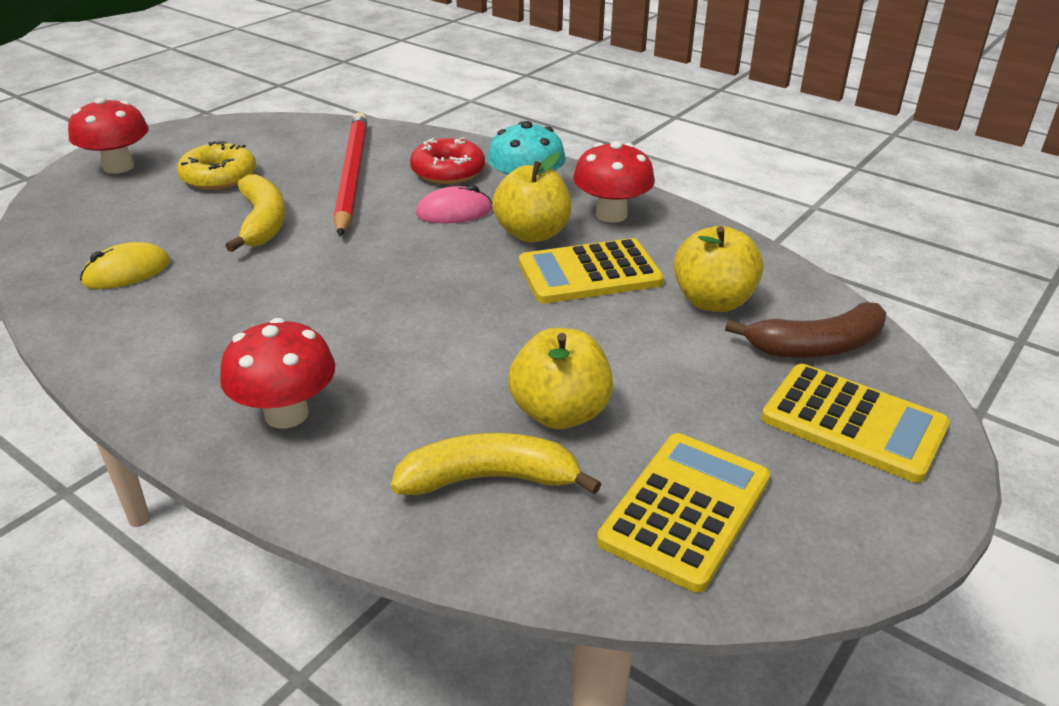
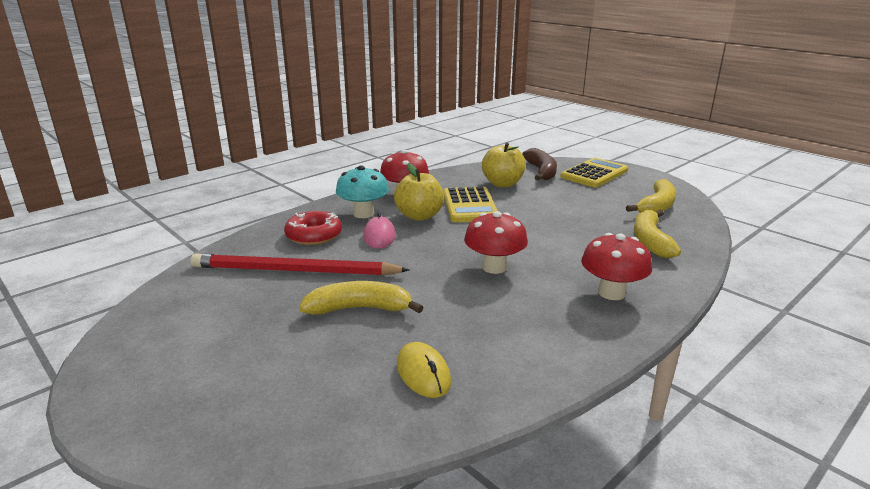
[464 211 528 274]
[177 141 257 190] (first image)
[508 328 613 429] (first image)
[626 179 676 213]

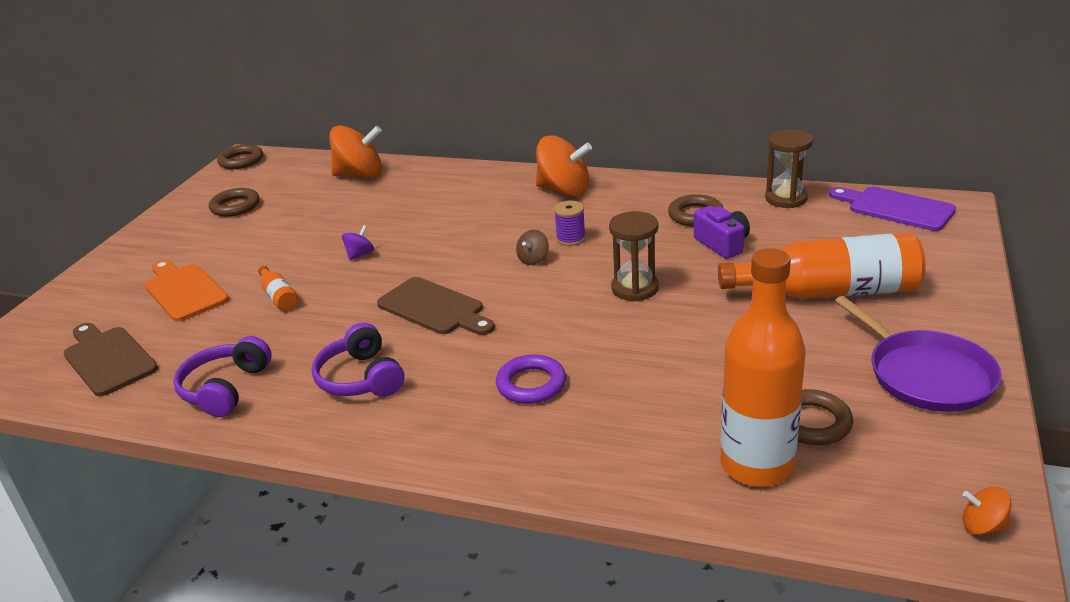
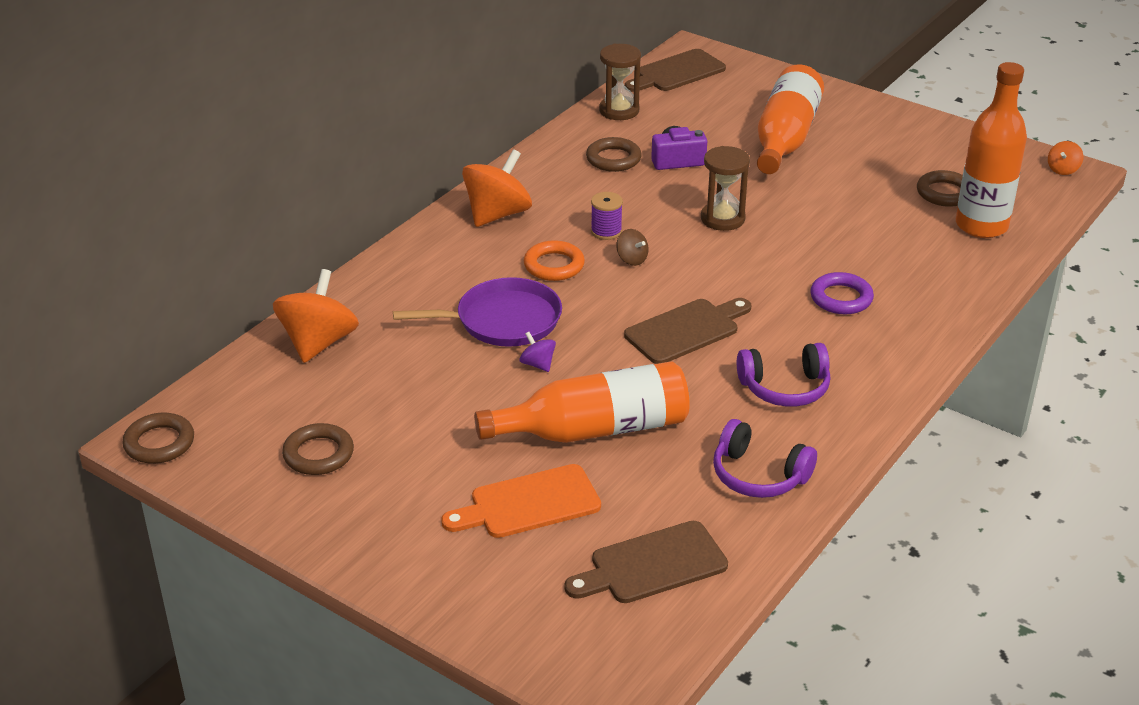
[625 49 726 92]
[474 361 690 443]
[393 277 562 347]
[524 240 585 281]

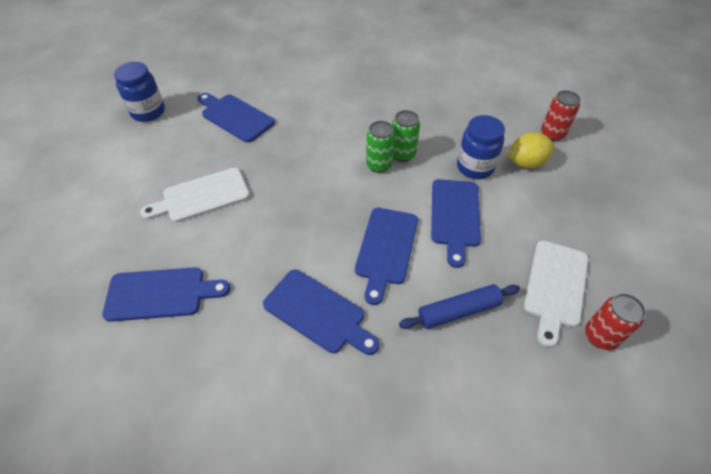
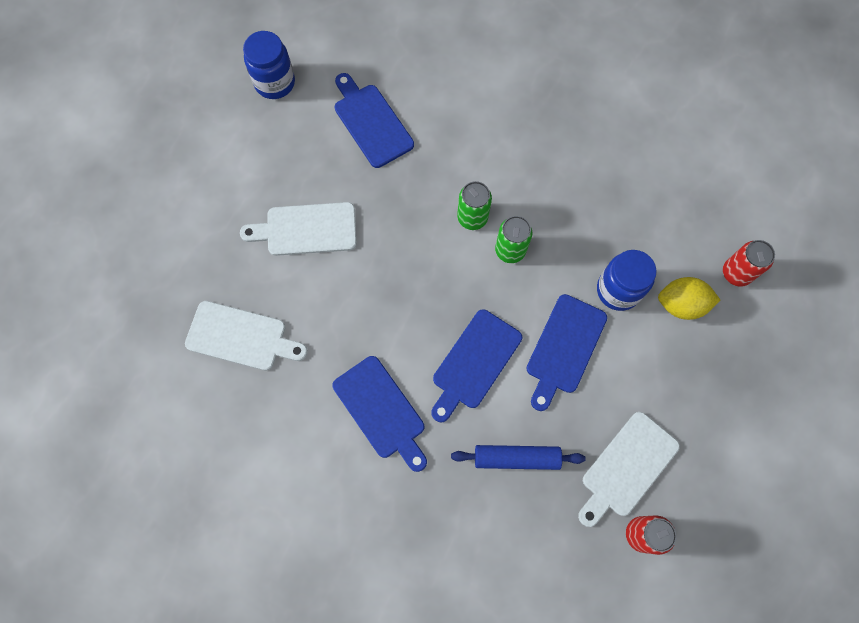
[457 181 492 230]
[185 301 308 371]

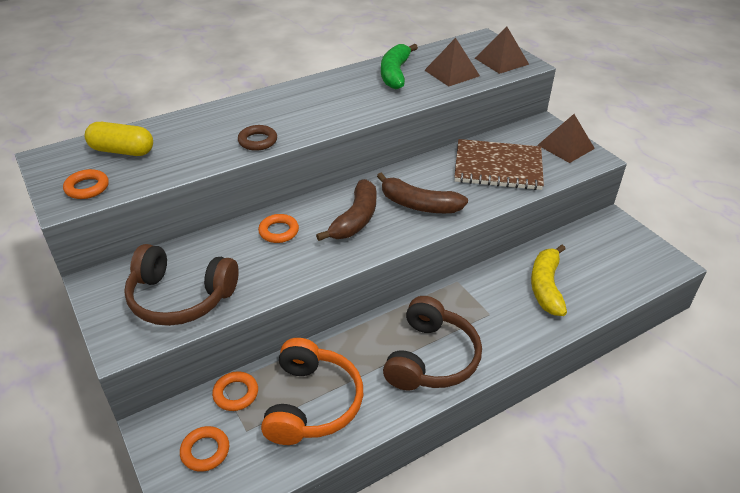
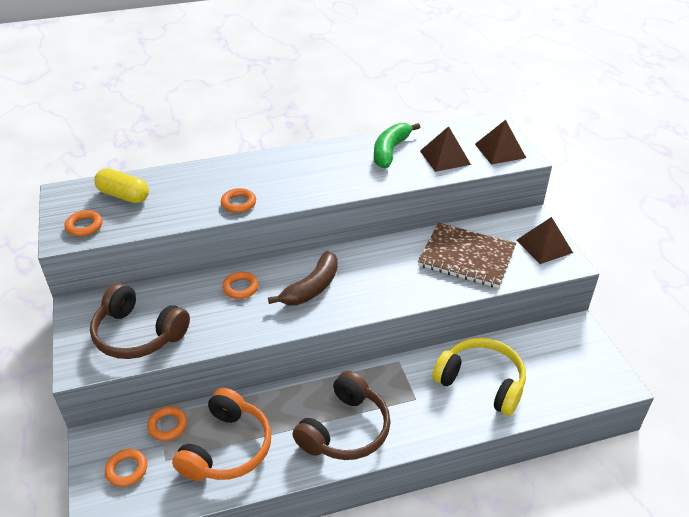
[221 188 256 213]
[377 172 468 213] (first image)
[432 338 526 416]

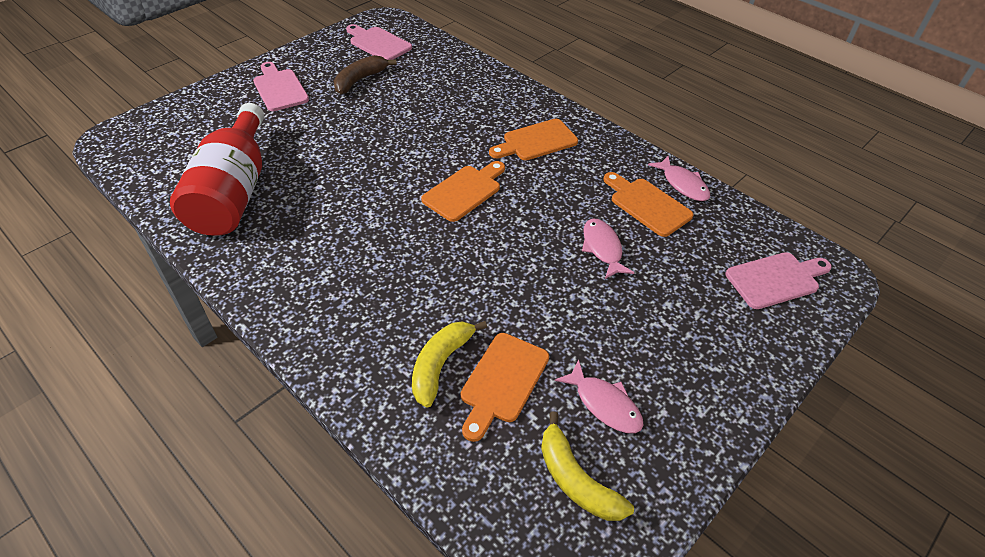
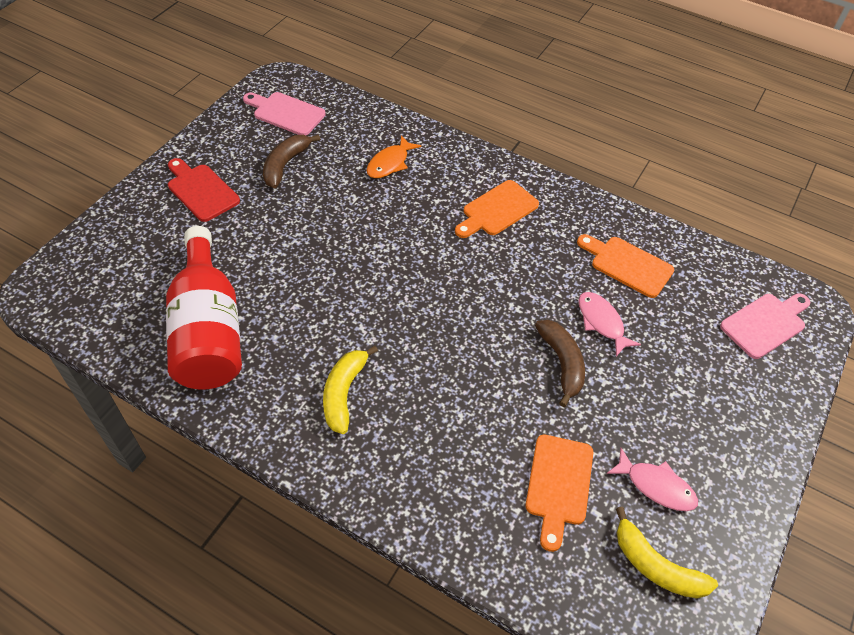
[168 158 240 222]
[648 156 710 201] (first image)
[421 161 505 222] (first image)
[323 346 378 434]
[367 135 421 178]
[535 320 585 407]

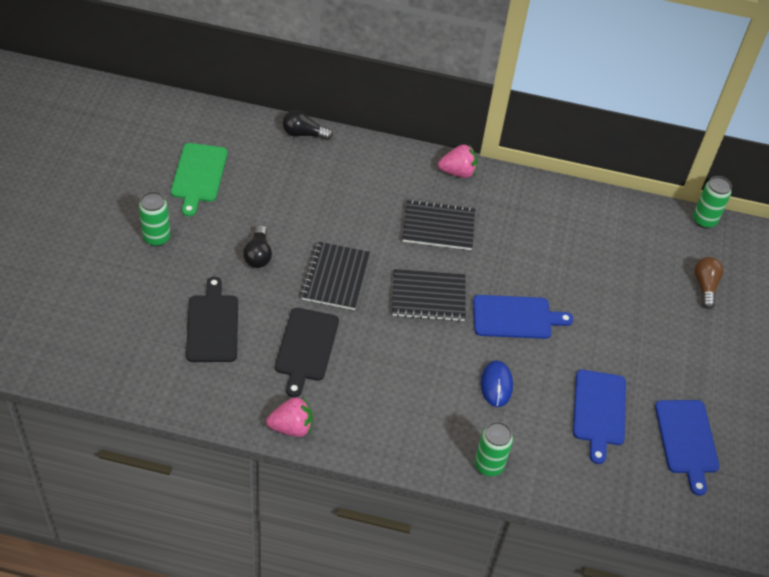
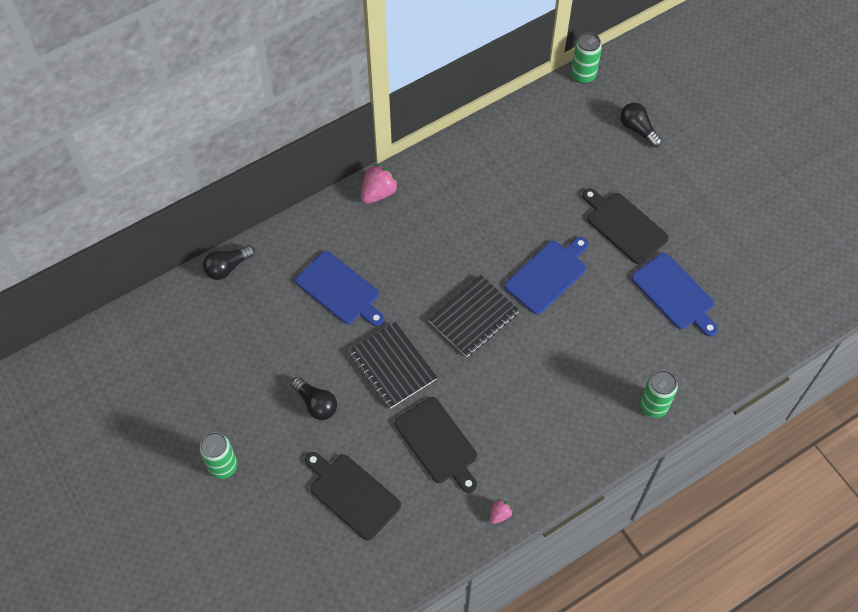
[171 143 228 216] (first image)
[402 199 475 250] (first image)
[620 103 662 147]
[481 360 513 407] (first image)
[490 499 513 524]
[295 251 385 327]
[582 188 669 264]

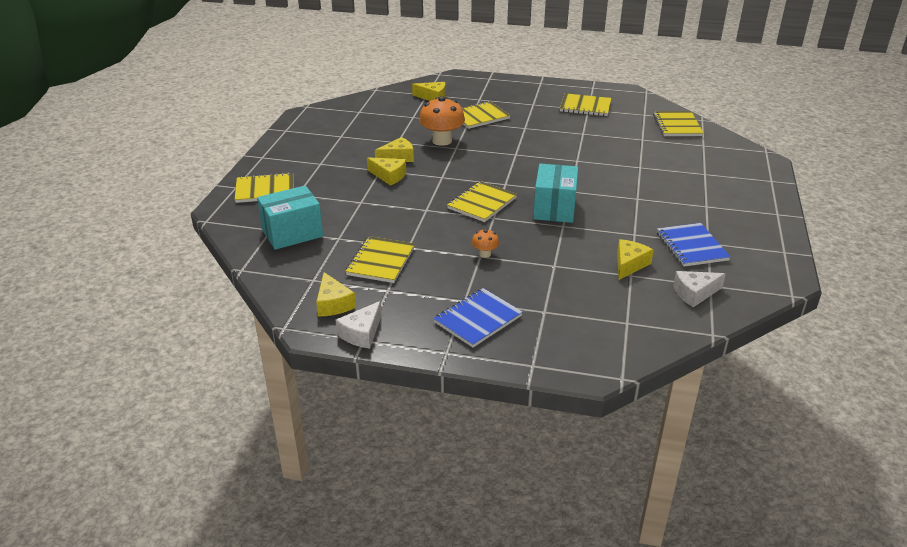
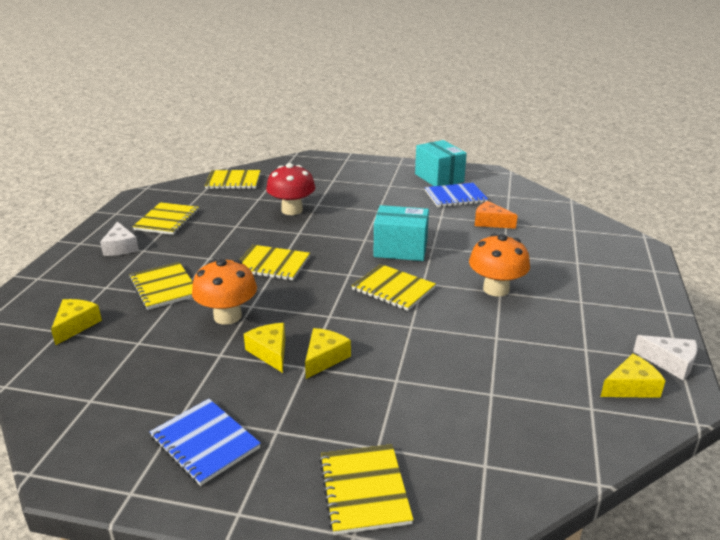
[415 140 467 186]
[469 234 530 297]
[240 245 310 280]
[475 201 518 229]
[100 221 139 256]
[150 399 261 486]
[266 163 315 215]

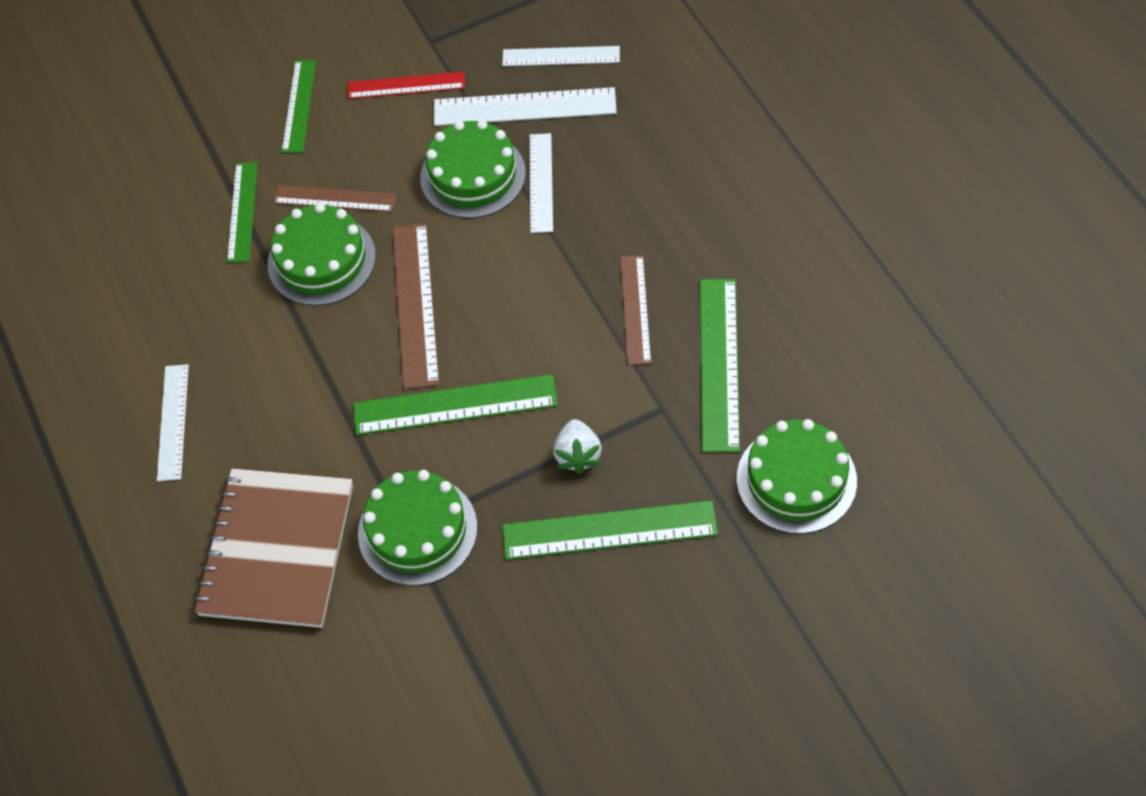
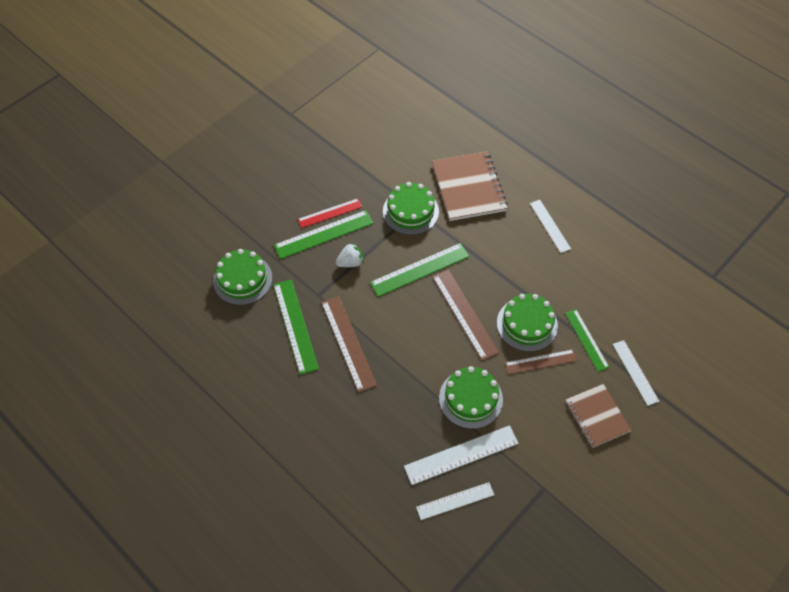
[566 384 632 448]
[298 198 362 228]
[613 340 659 406]
[321 296 377 392]
[336 242 364 267]

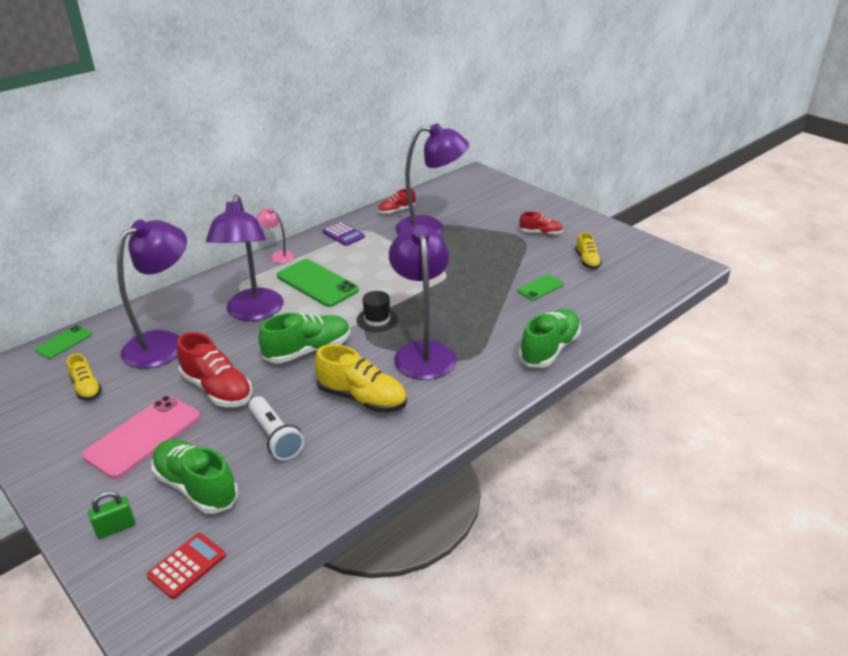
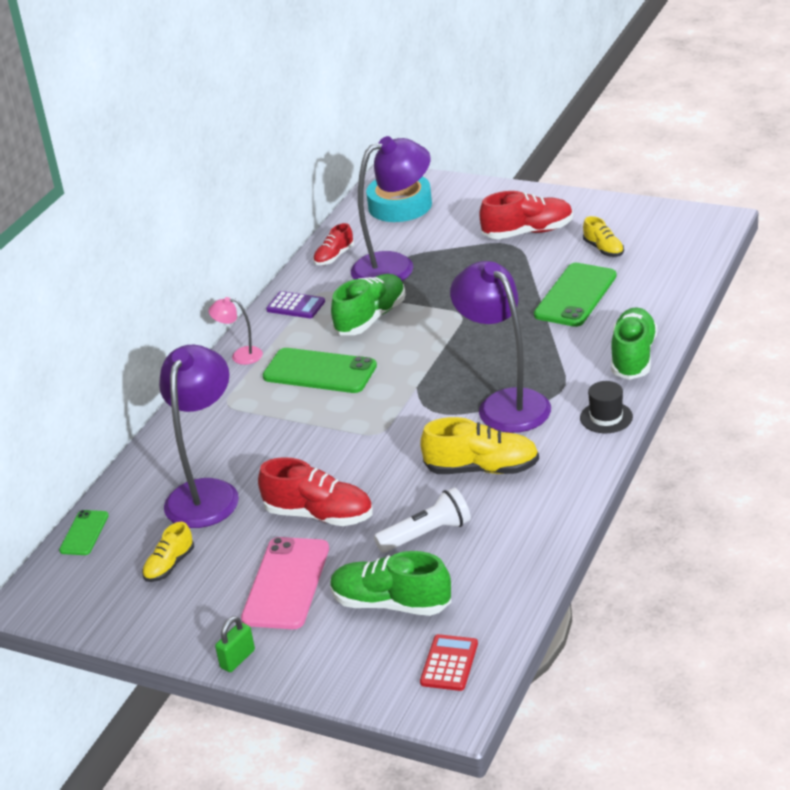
[206 194 283 321] (first image)
[479 191 573 239]
[534 263 617 327]
[580 381 633 433]
[331 274 406 335]
[142 522 194 582]
[374 487 471 553]
[215 616 255 672]
[366 176 432 222]

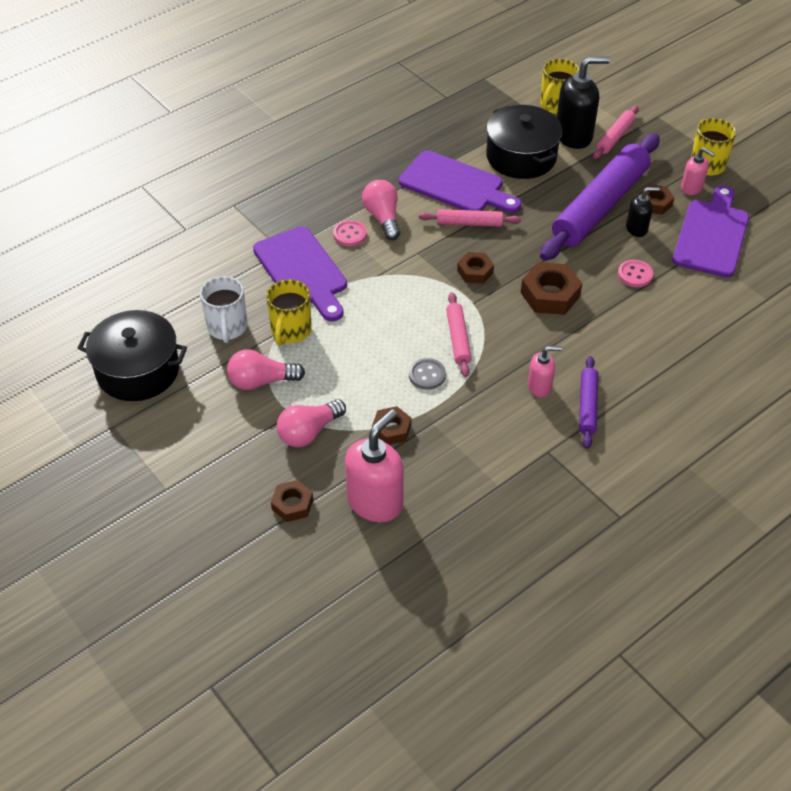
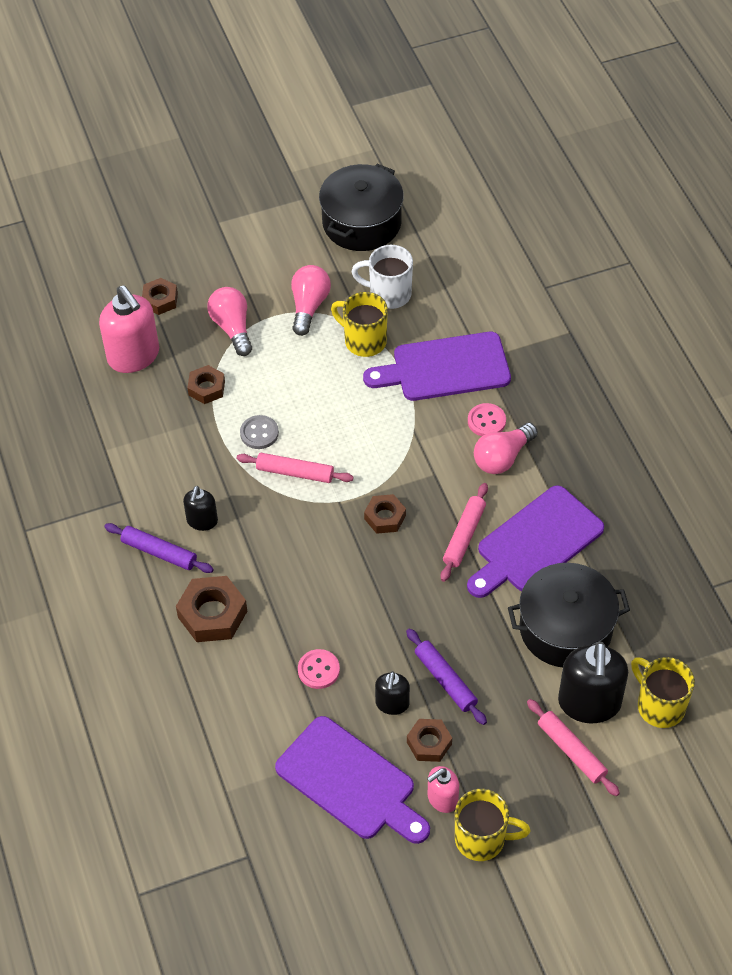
[406 628 487 725]
[474 423 538 474]
[176 576 247 642]
[183 486 218 531]

